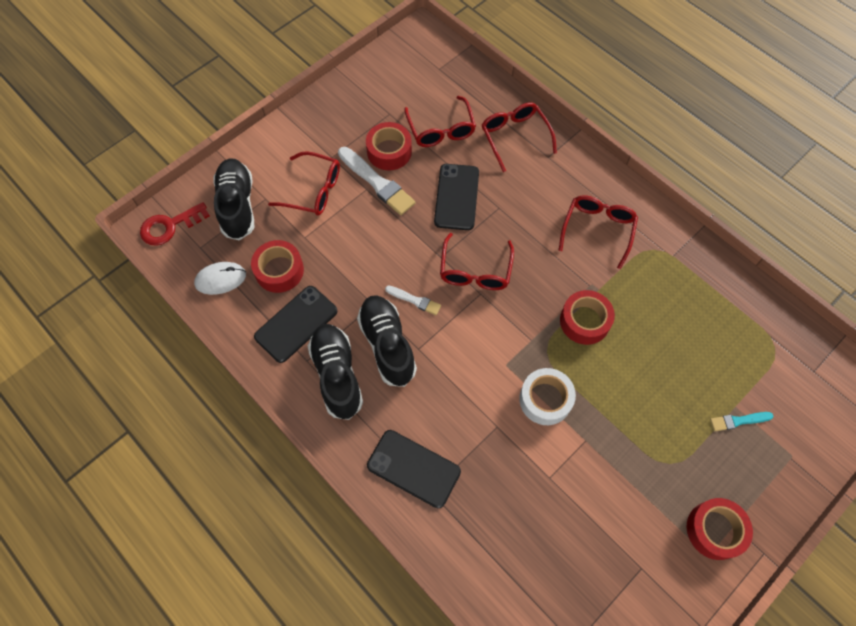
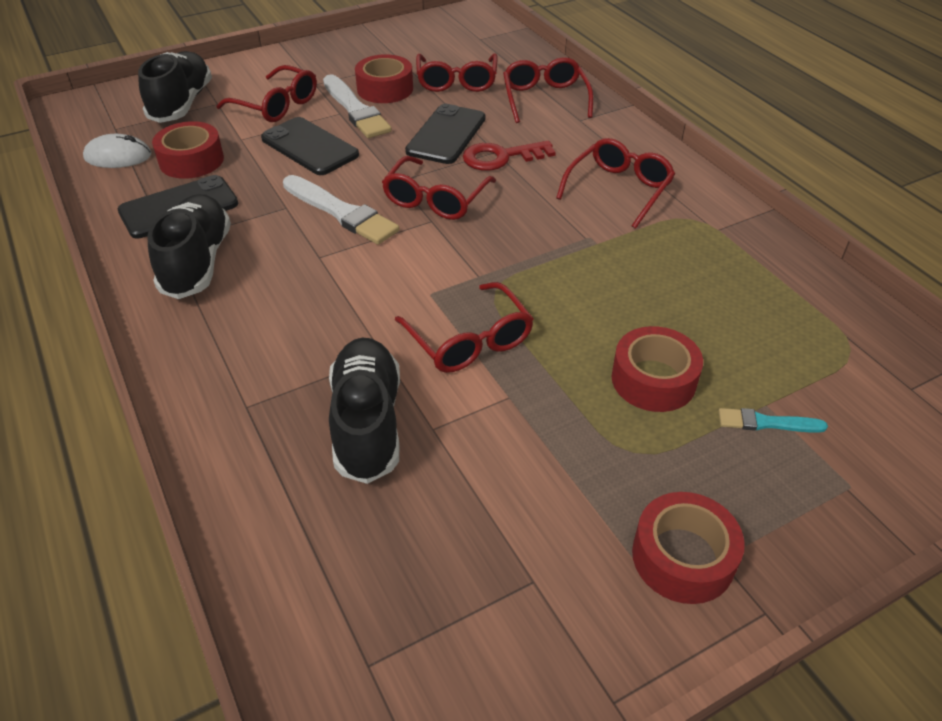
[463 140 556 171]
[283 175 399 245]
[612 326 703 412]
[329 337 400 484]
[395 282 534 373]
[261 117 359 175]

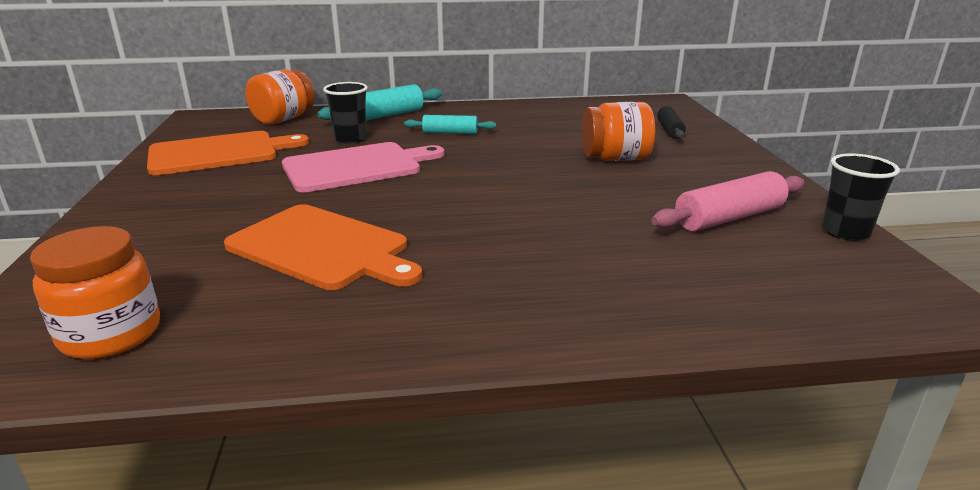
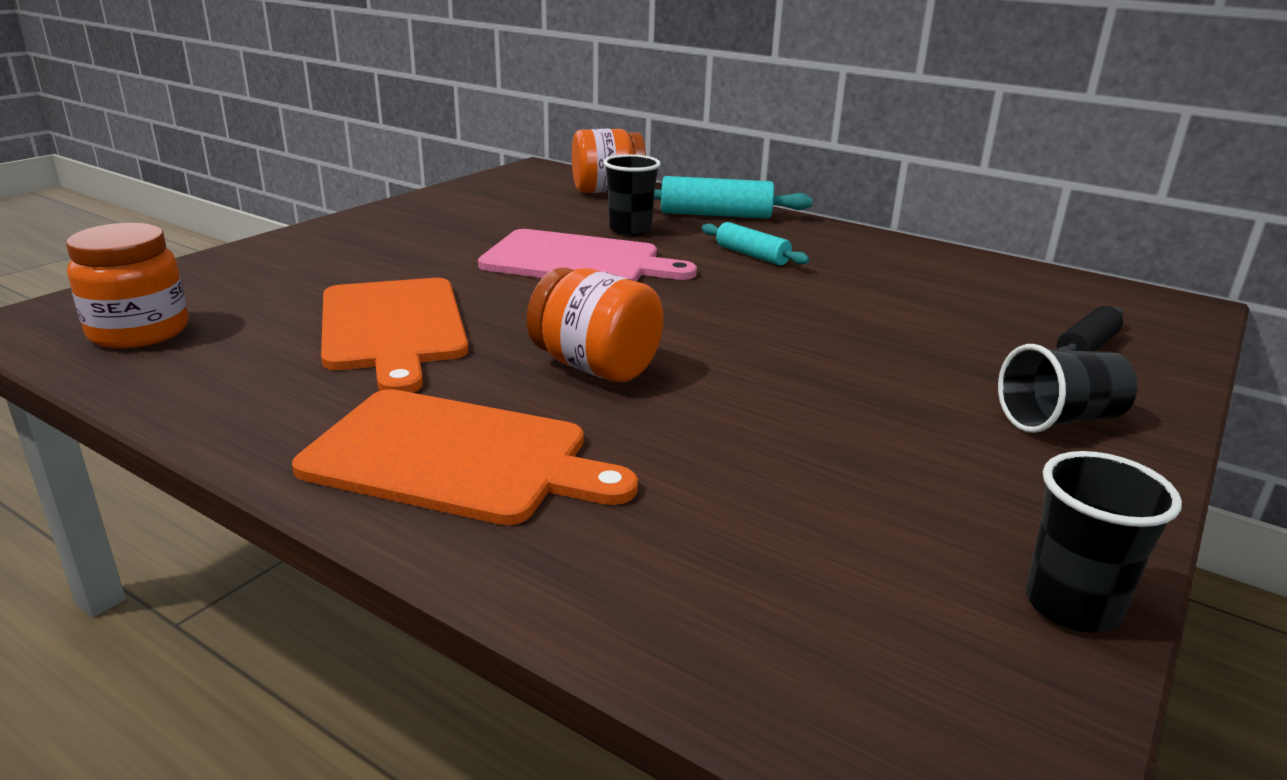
[526 268 664 382]
[292 389 638 525]
[651 171 805 231] (first image)
[998 344 1137 433]

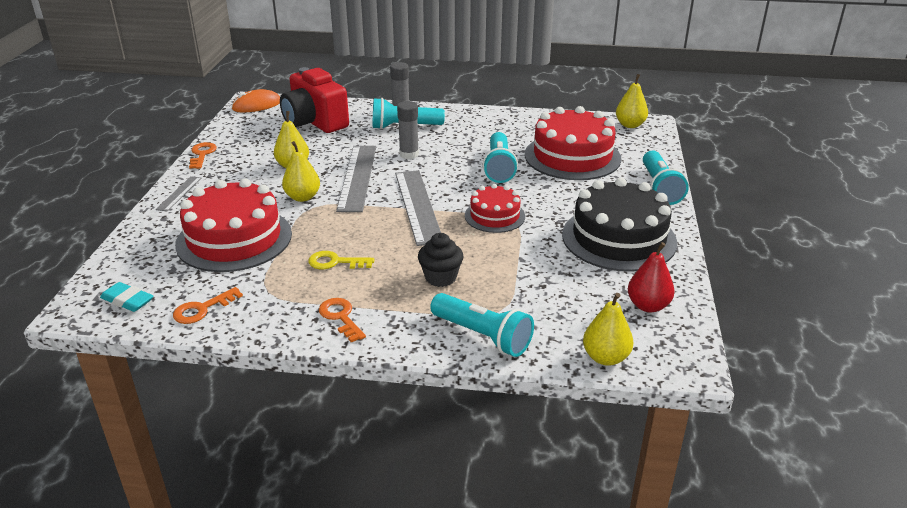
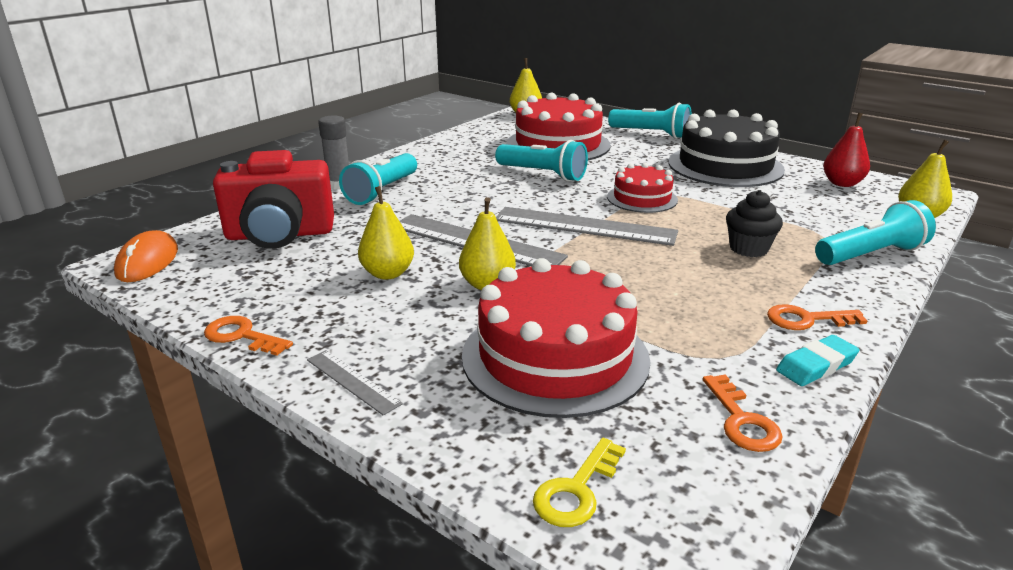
[397 101 419 159] (first image)
[533 438 626 527]
[776 335 859 386]

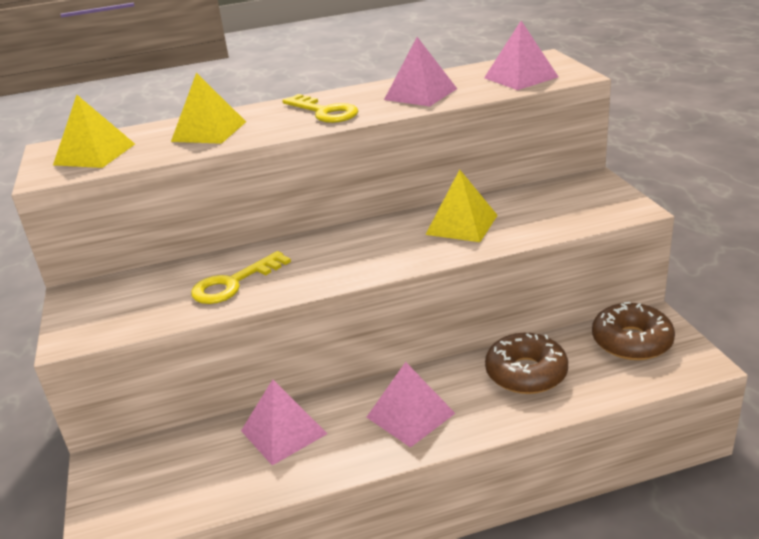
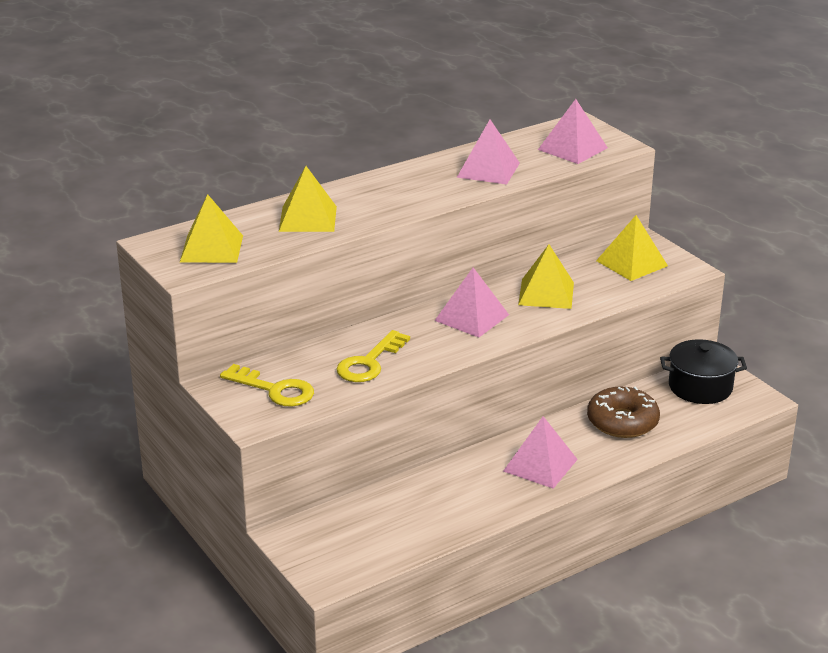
[220 364 314 407]
[660 339 747 404]
[434 267 509 338]
[596 215 668 281]

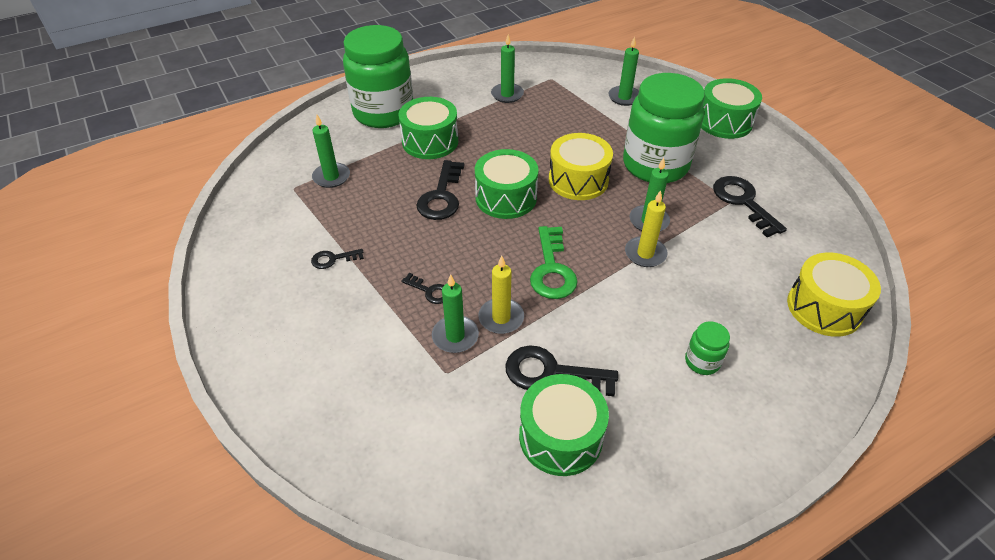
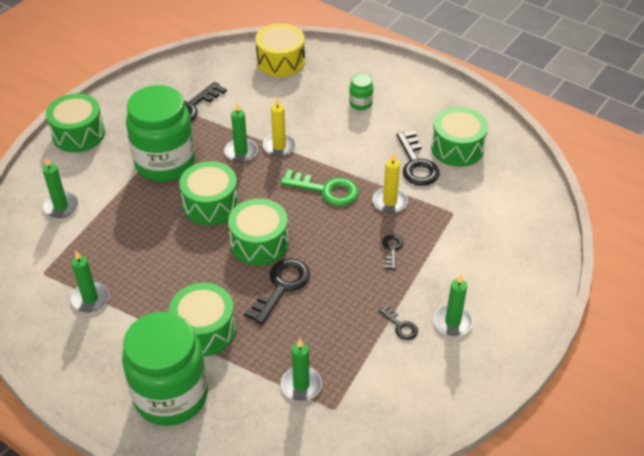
[179 161 239 225]
[244 259 310 325]
[281 169 359 206]
[434 274 473 336]

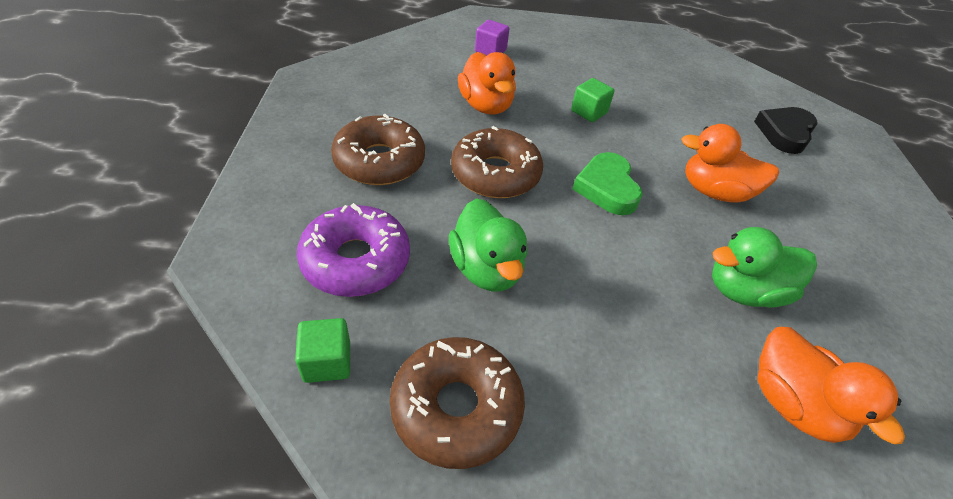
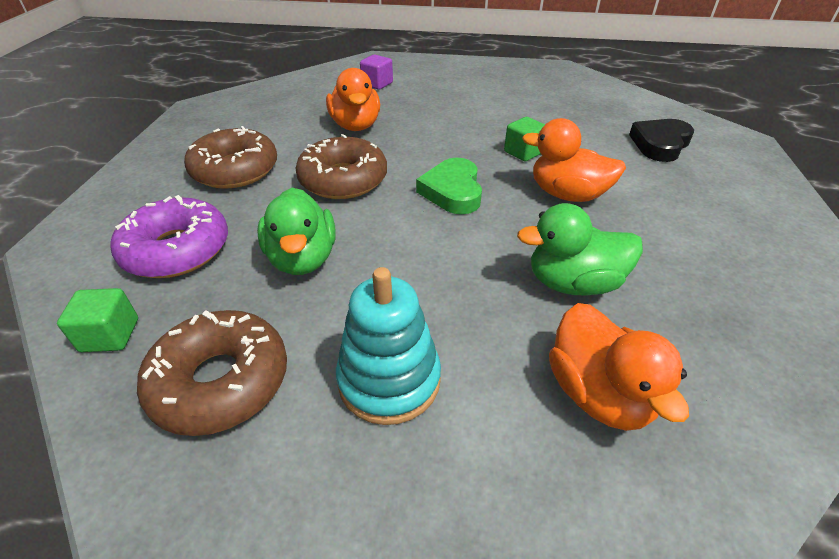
[504 117 545 161]
[336 267 441 425]

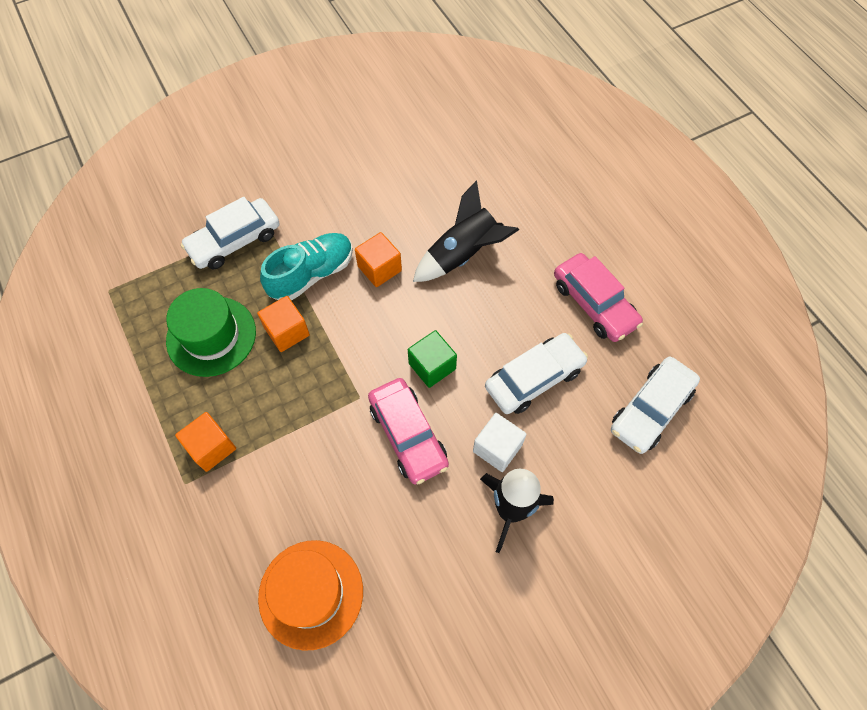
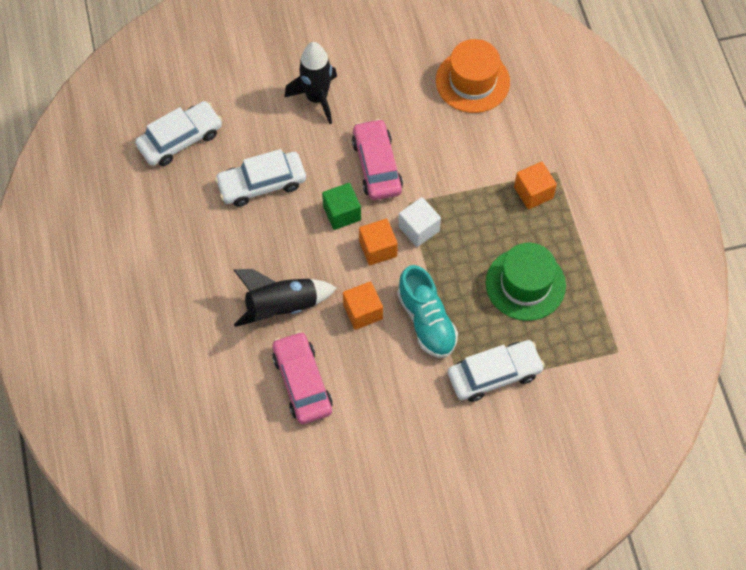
[397 265 458 358]
[272 331 333 424]
[359 219 398 265]
[399 197 441 247]

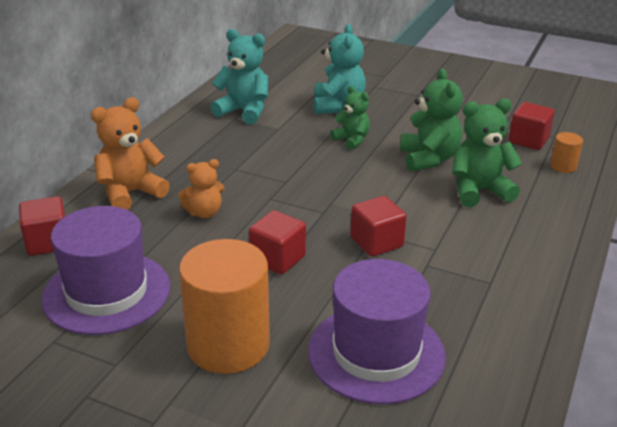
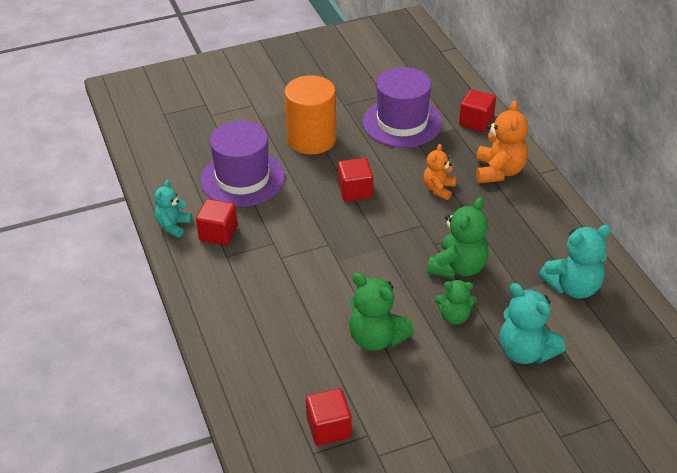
[427 197 489 279]
[550 132 583 173] (first image)
[196 199 238 245]
[154 180 192 238]

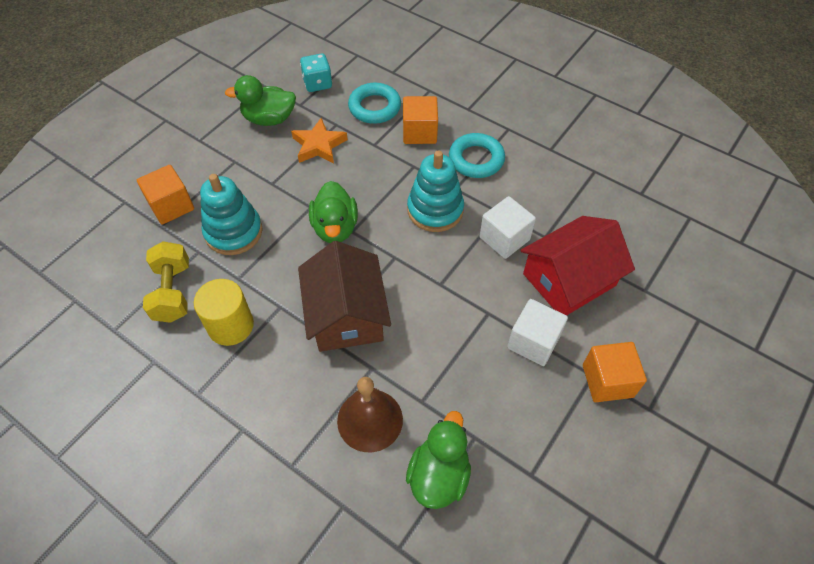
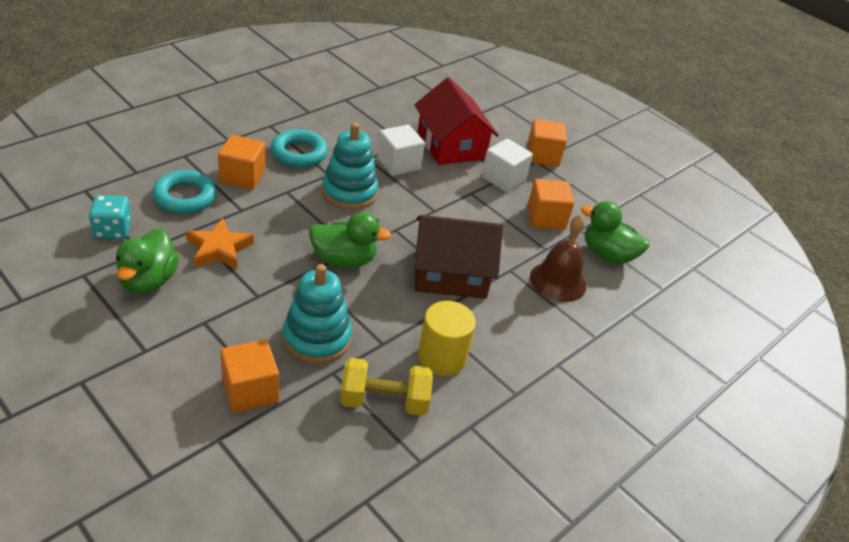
[527 179 574 230]

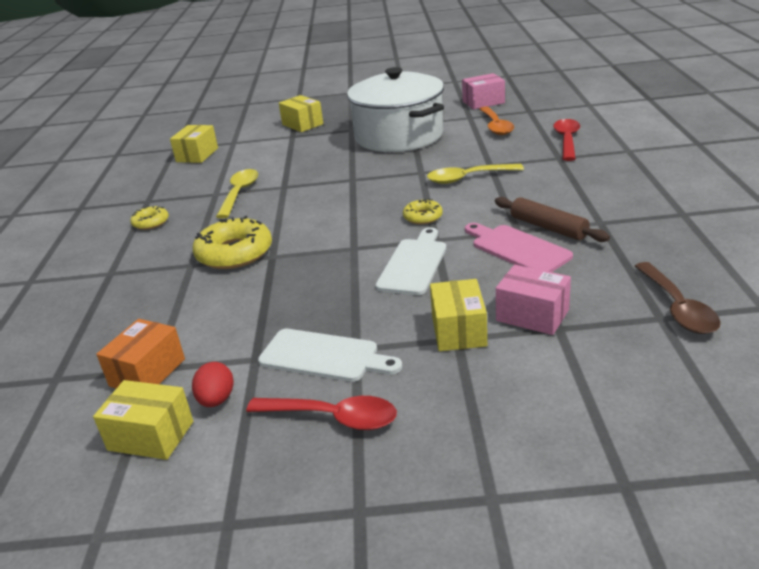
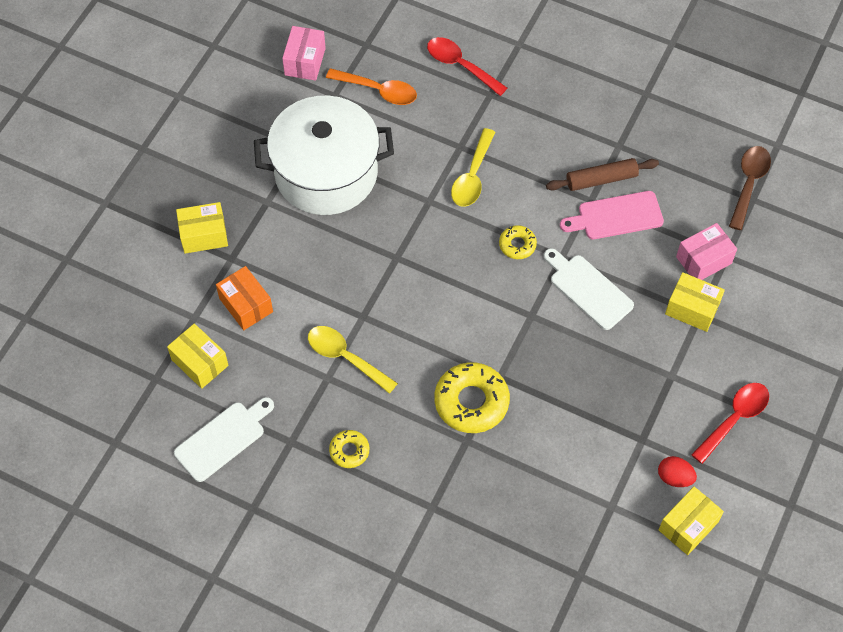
[729 146 771 230]
[216 266 273 330]
[174 397 274 482]

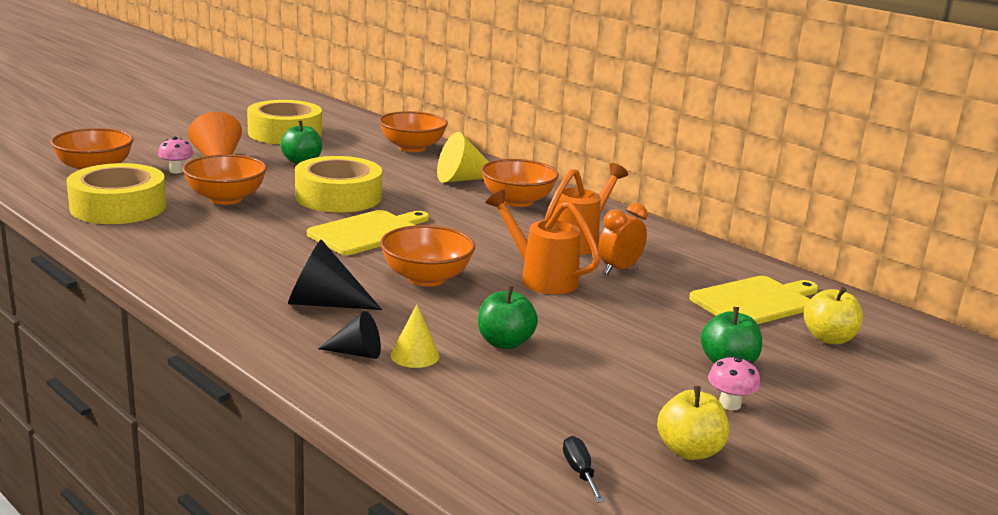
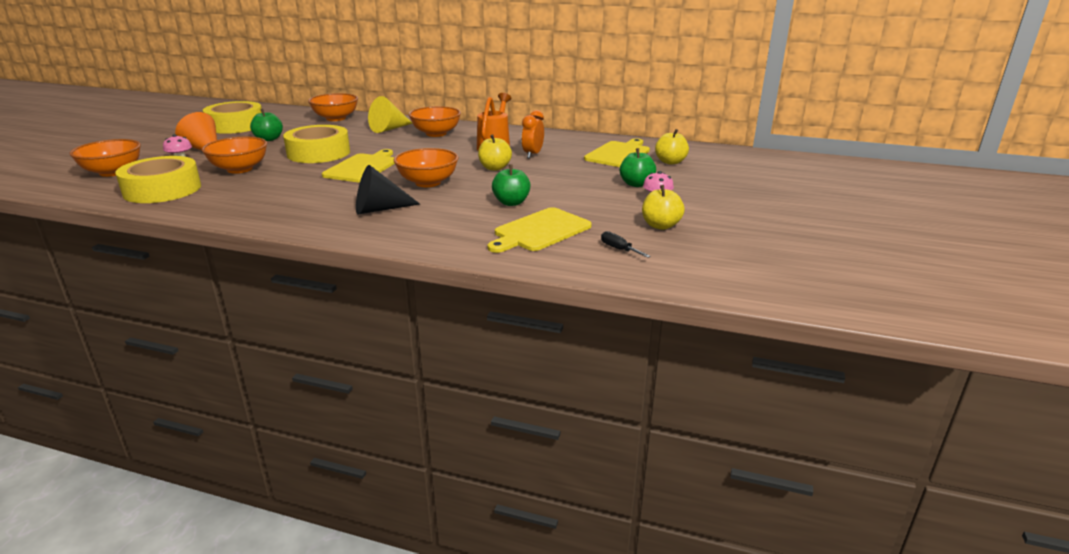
[478 134 512 171]
[391 304 439 368] (first image)
[318 311 381 359] (first image)
[488 207 592 253]

